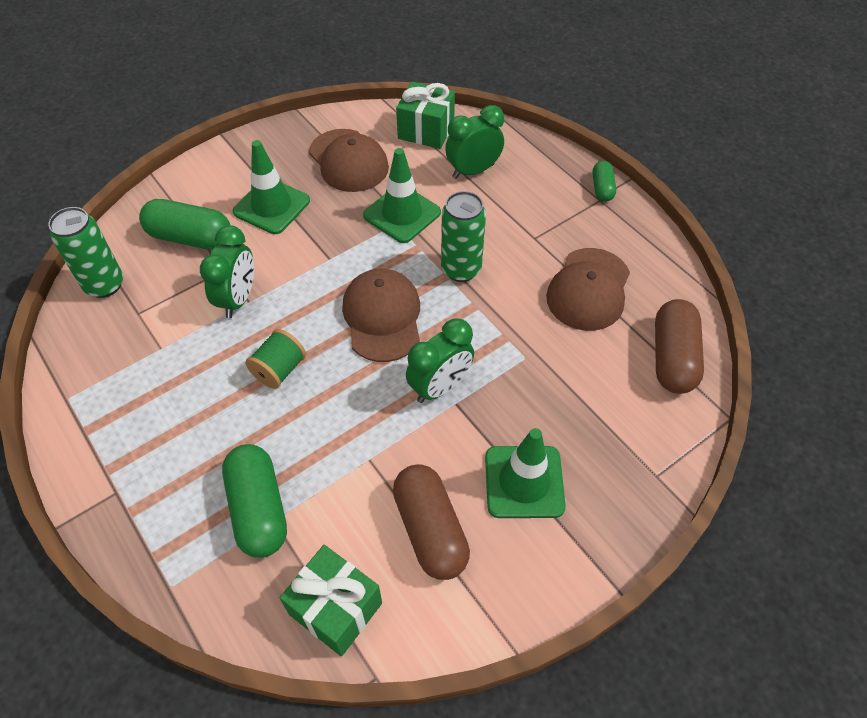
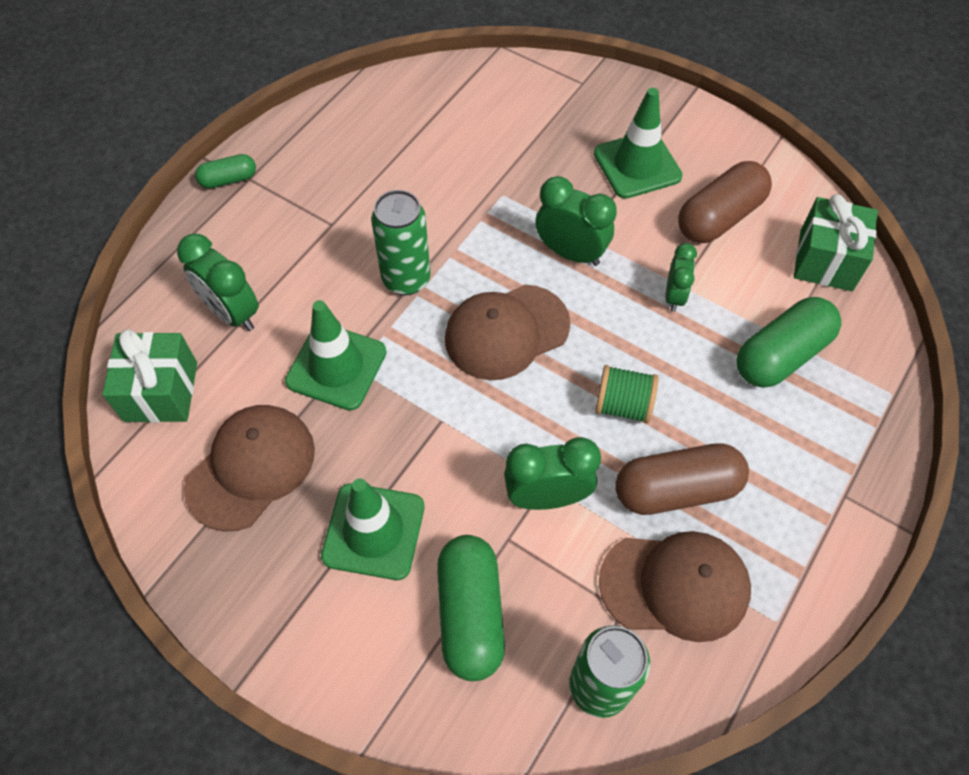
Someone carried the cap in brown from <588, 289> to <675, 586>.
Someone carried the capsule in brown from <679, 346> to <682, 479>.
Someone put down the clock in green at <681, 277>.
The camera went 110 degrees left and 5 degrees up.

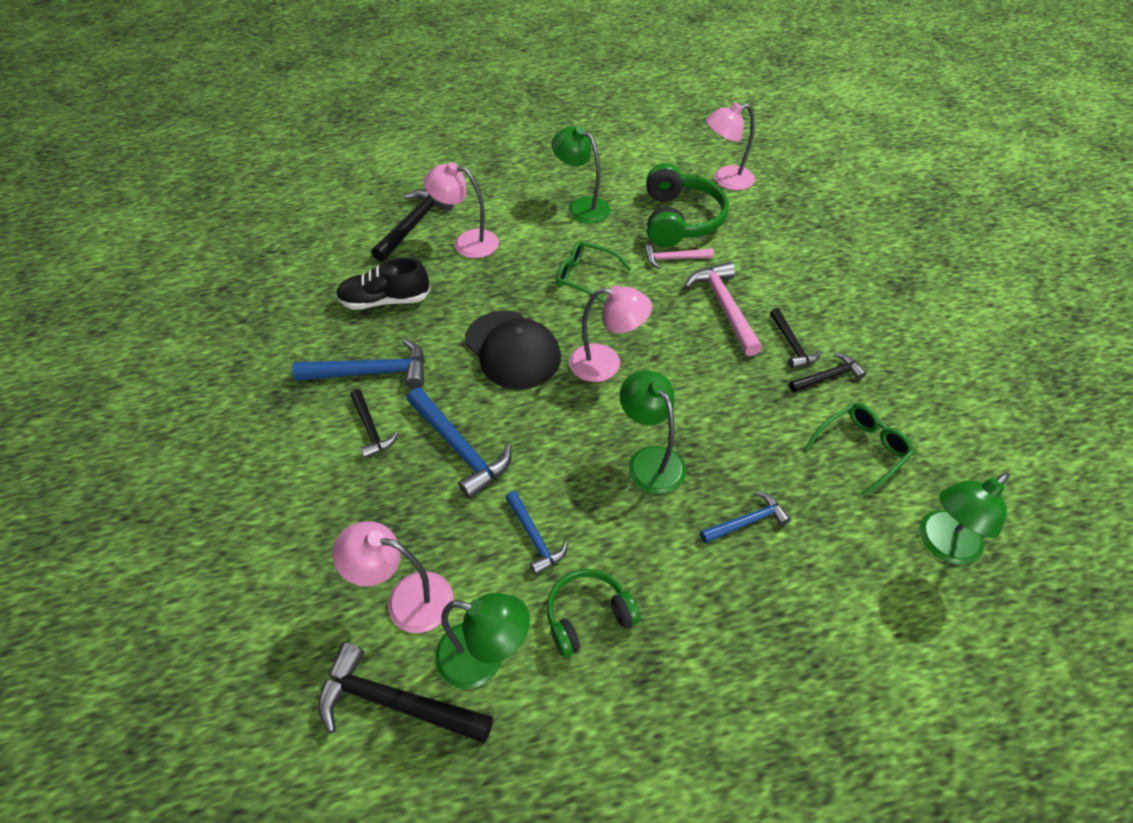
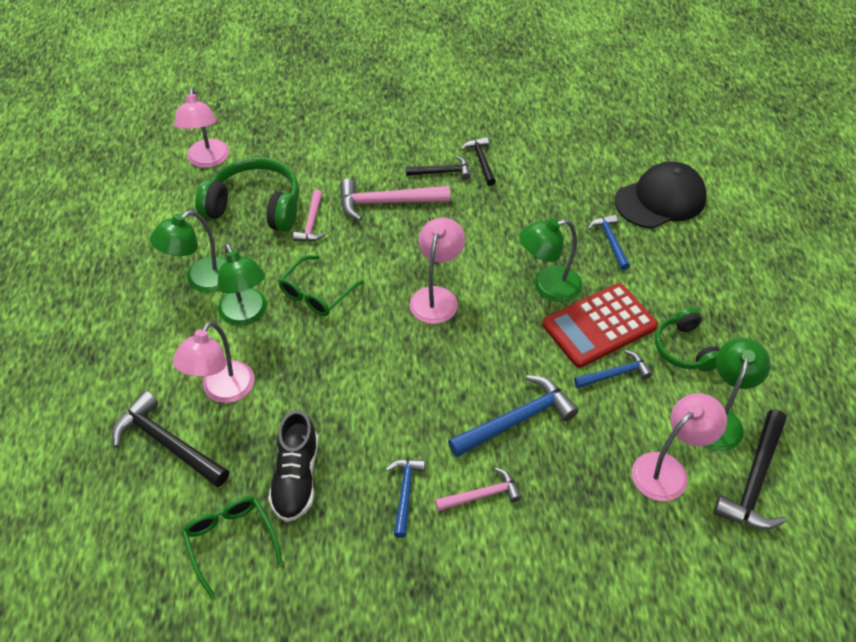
Someone scaled the hammer in blue at <358, 364> by 0.60.
Someone rotated the lamp in pink at <392, 577> by 150 degrees counterclockwise.
Someone repainted the hammer in black at <374, 424>, which became the hammer in pink at <478, 489>.
Someone carried the cap in black from <513, 350> to <661, 195>.
Someone carried the glasses in green from <859, 450> to <232, 546>.
Someone carried the lamp in green from <964, 518> to <242, 284>.
Someone put down the calculator in red at <600, 325>.
The camera went 80 degrees left and 0 degrees up.

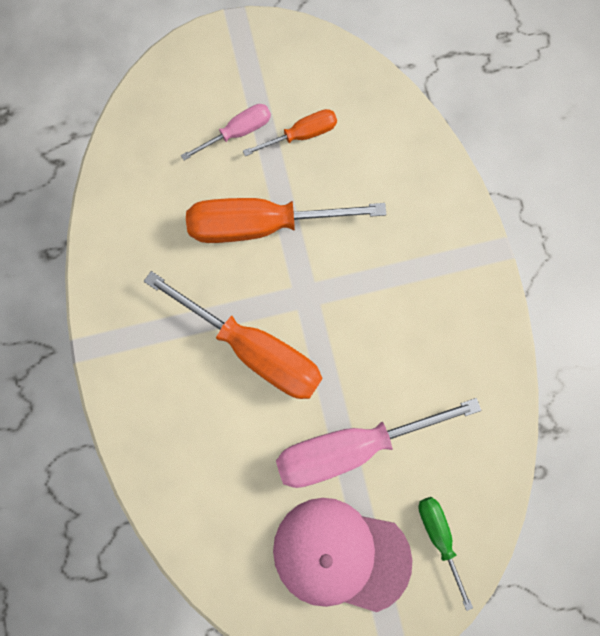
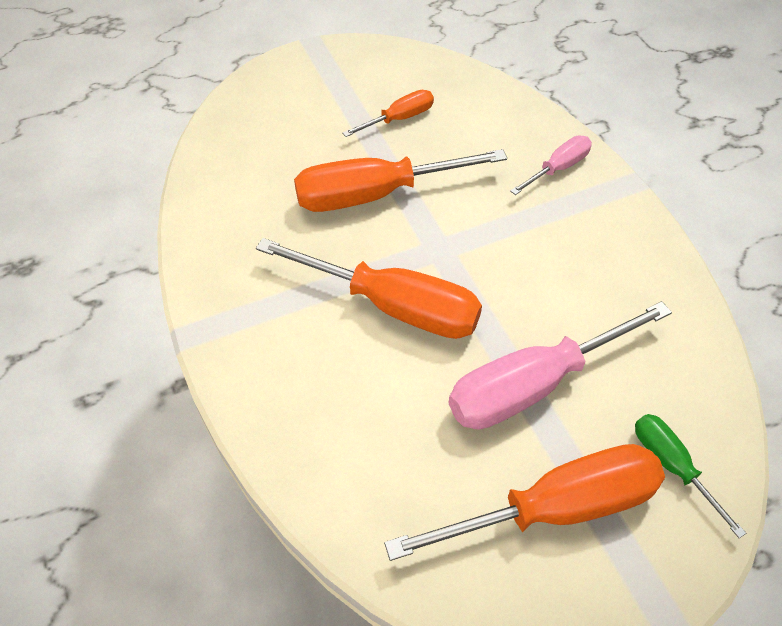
Someone carried the screwdriver in pink from <226, 132> to <551, 165>.
Someone swapped the cap in pink at <342, 555> for the screwdriver in orange at <524, 502>.
The camera went 10 degrees left and 25 degrees down.

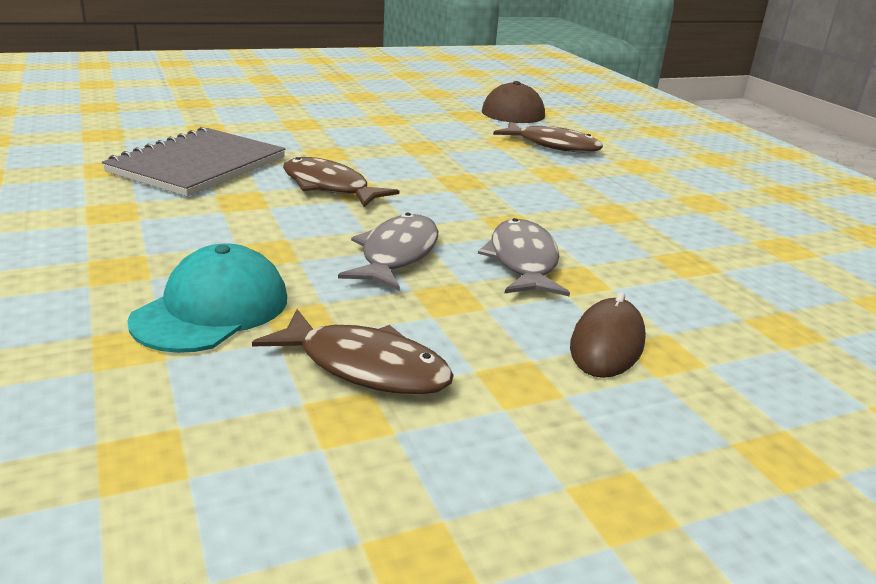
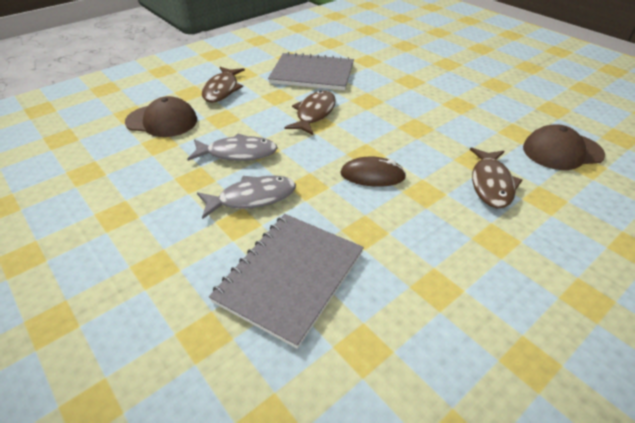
Someone repainted the cap in turquoise at <207, 298>, which became the cap in brown at <161, 116>.
Someone carried the fish in brown from <353, 352> to <223, 85>.
Someone carried the mouse in brown from <608, 335> to <373, 171>.
Someone put down the notebook in grey at <286, 281>.
The camera went 75 degrees right and 15 degrees up.

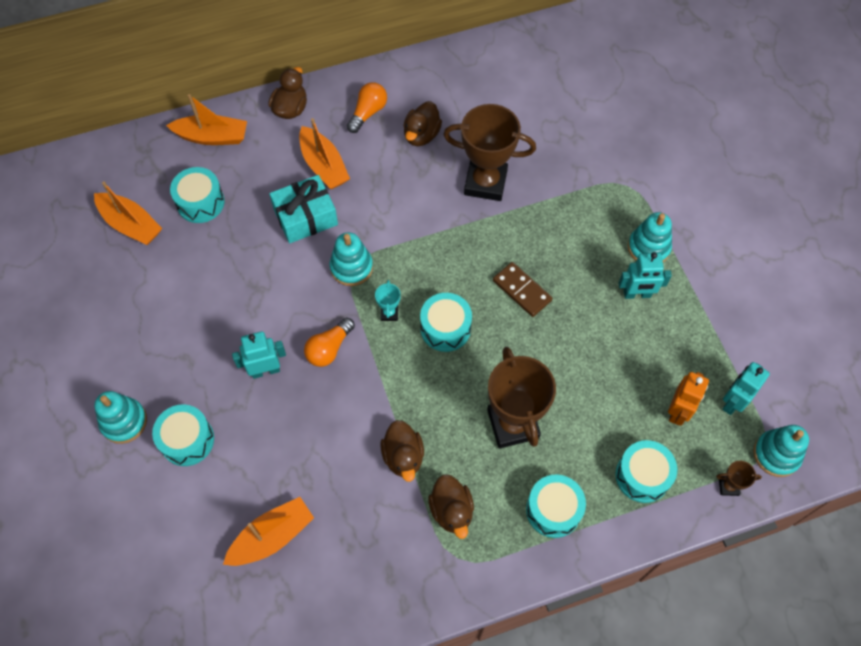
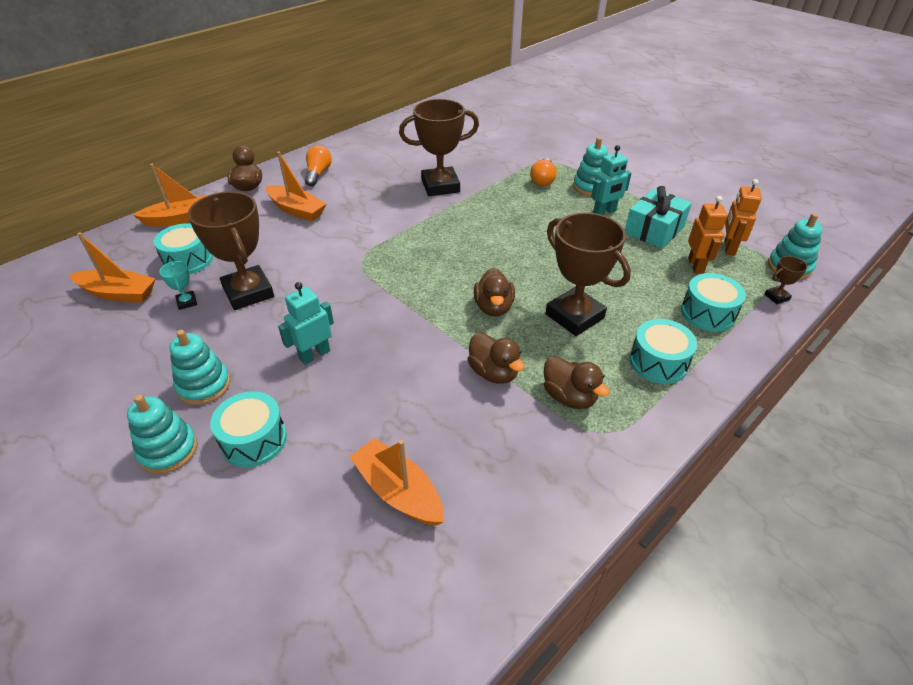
Someone rotated the boat in orange at <268, 531> by 75 degrees counterclockwise.
Someone carried the gift in turquoise from <303, 209> to <658, 217>.
Someone carried the light bulb in orange from <329, 342> to <543, 172>.
Someone carried the stacking toy in turquoise from <351, 259> to <200, 367>.
Someone carried the trophy in turquoise from <388, 300> to <178, 285>.
Someone carried the duck in brown from <422, 123> to <494, 292>.
Someone took away the drum in turquoise at <446, 322>.
Someone took away the domino in brown at <522, 289>.
Someone repainted the robot in turquoise at <746, 388>, which became the robot in orange at <743, 217>.
Someone put down the trophy in brown at <231, 251>.
The camera went 25 degrees left and 20 degrees down.

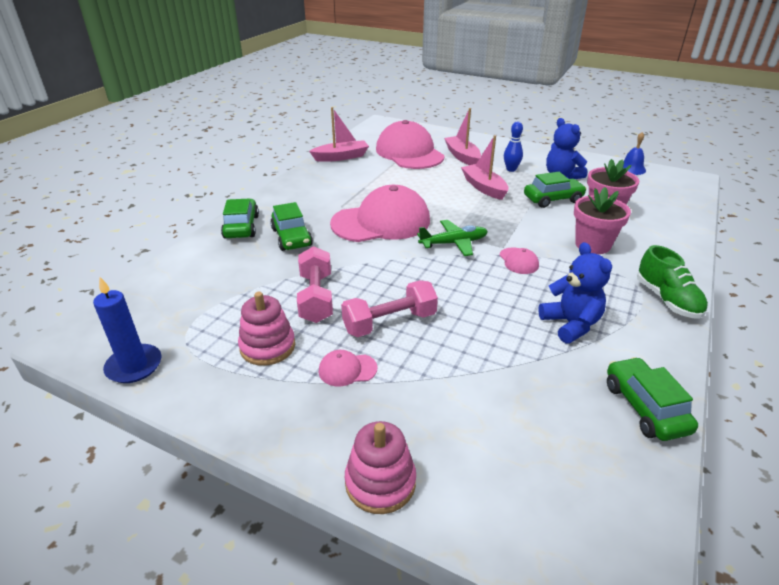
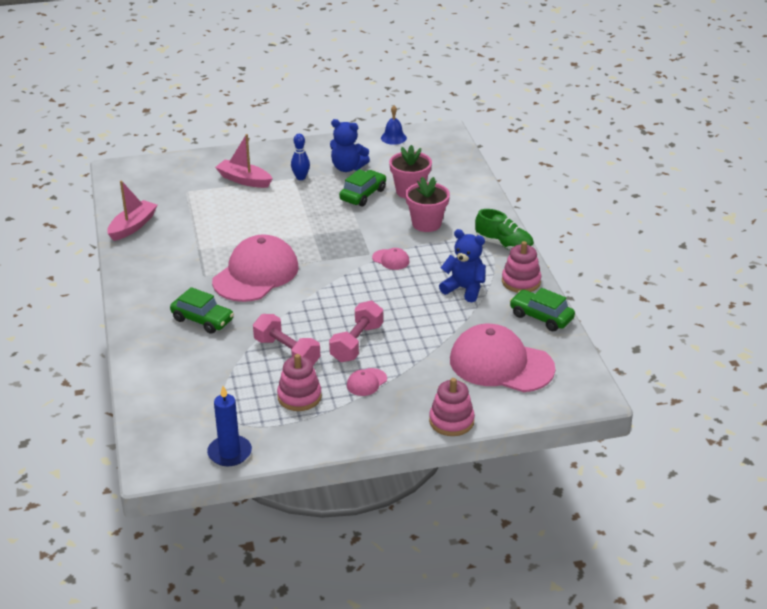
Someone took away the car in green at <240, 219>.
Someone carried the cap in pink from <410, 144> to <502, 358>.
Someone took away the plane in green at <452, 238>.
Someone took away the boat in pink at <484, 167>.
Someone put down the stacking toy in pink at <521, 267>.
The camera went 40 degrees left and 0 degrees up.

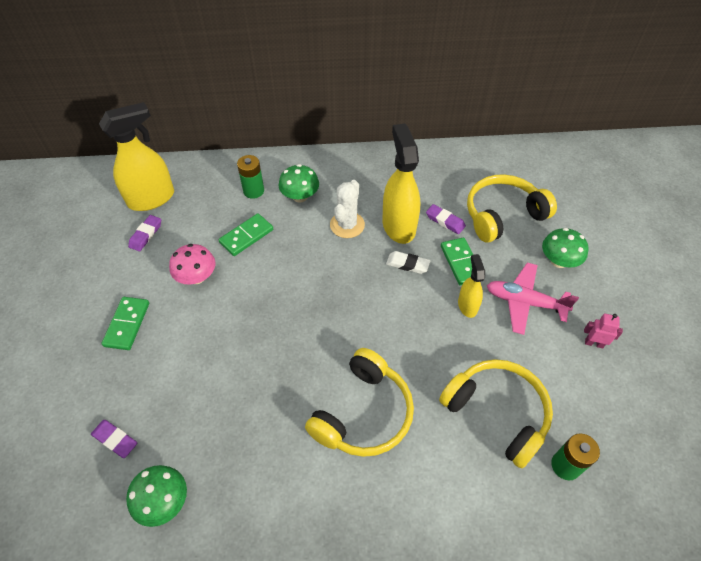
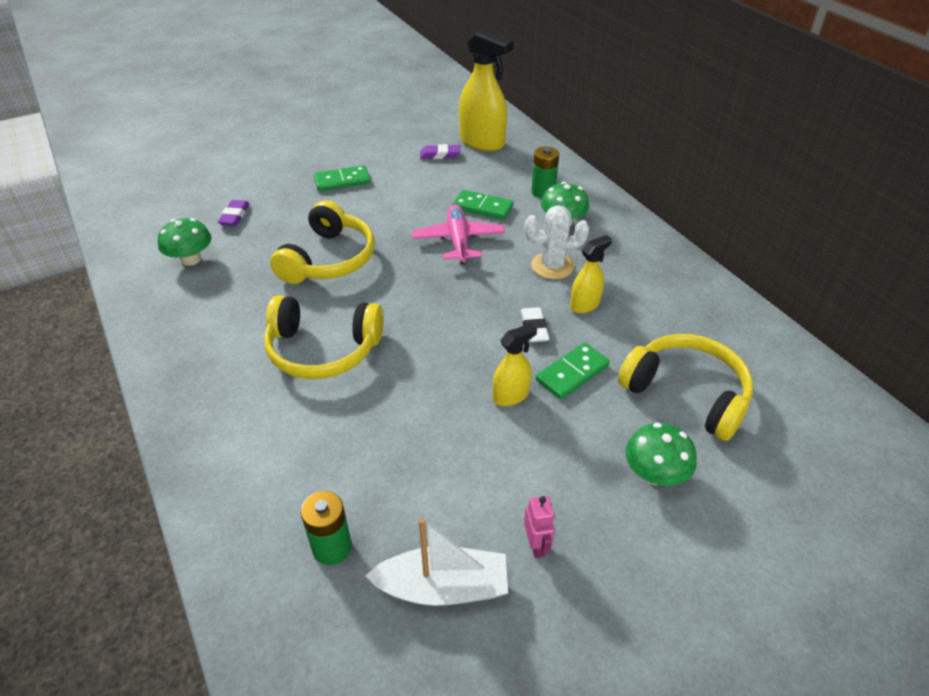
Someone took away the mushroom in pink at <192, 264>.
Someone scaled the spray bottle in yellow at <401, 184> by 0.54.
Someone took away the eraser in purple at <446, 219>.
Someone carried the headphones in yellow from <496, 413> to <322, 242>.
Someone carried the plane in pink from <533, 298> to <458, 234>.
Someone put down the boat in white at <436, 562>.
The camera went 65 degrees right and 10 degrees down.

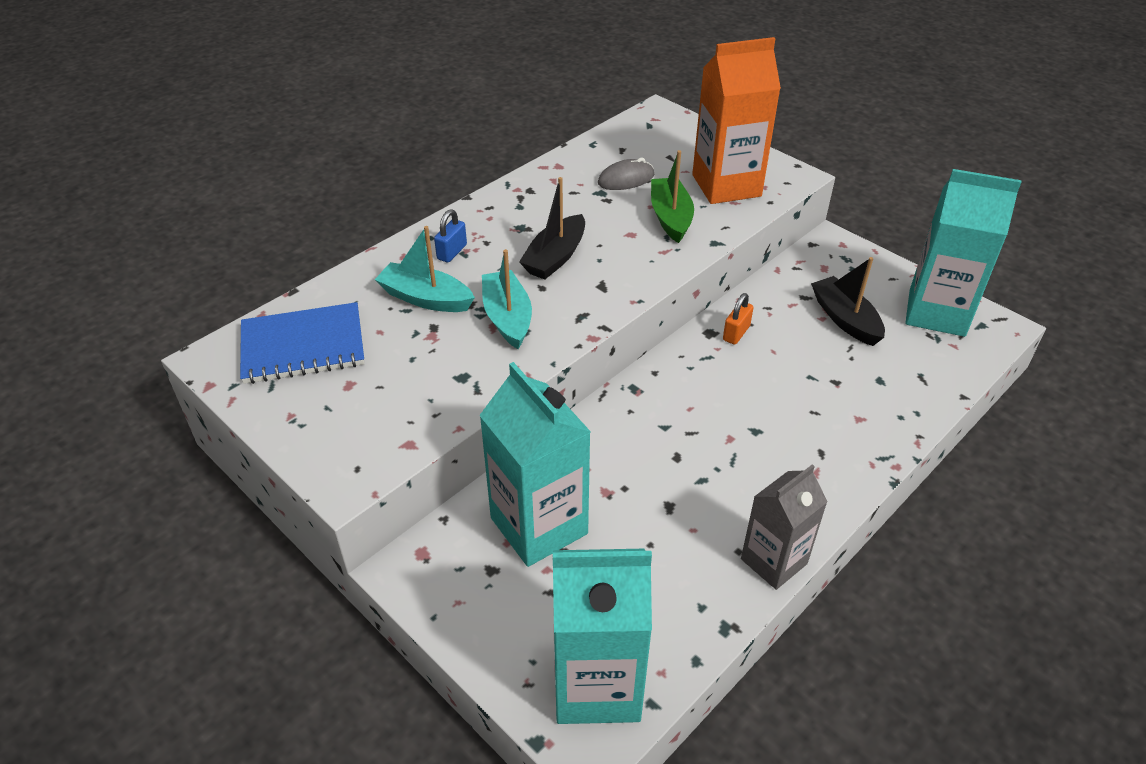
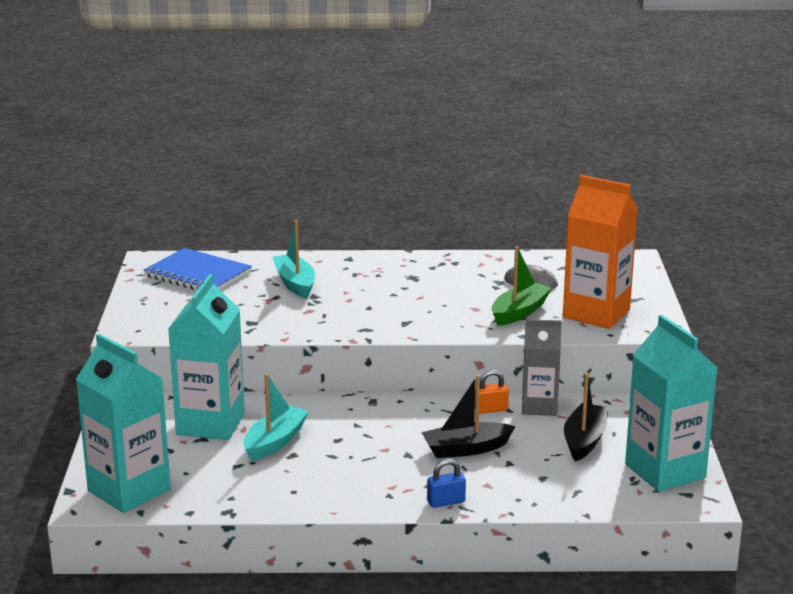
Someone carried the padlock in blue from <450, 236> to <446, 483>.
Someone carried the boat in turquoise from <507, 299> to <276, 417>.
Someone carried the boat in black from <552, 228> to <468, 416>.
Someone carried the carton in grey from <784, 527> to <542, 367>.
The camera went 45 degrees right and 20 degrees down.

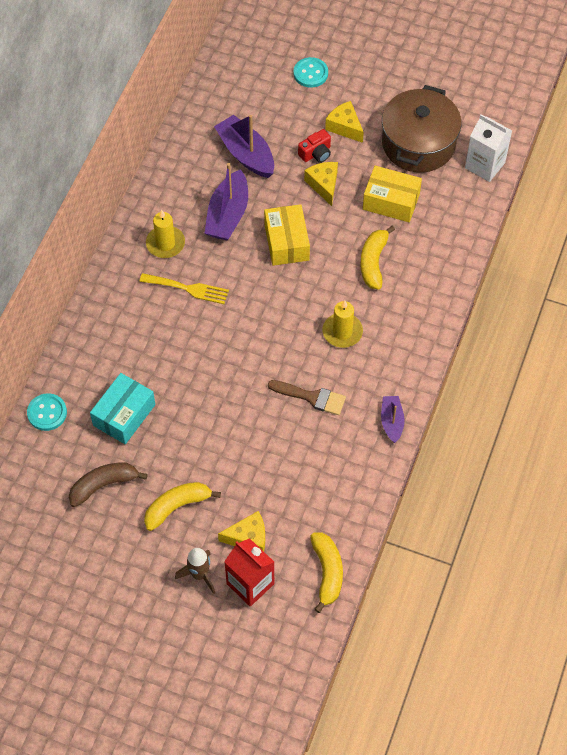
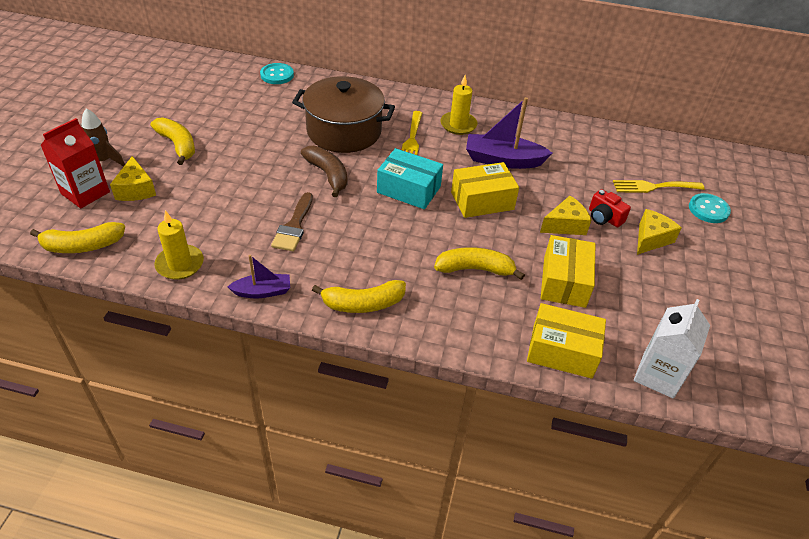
Someone carried the banana in brown from <108, 484> to <324, 171>.
Someone carried the box in turquoise from <122, 408> to <410, 178>.
Someone took away the boat in purple at <244, 146>.
Someone carried the candle in yellow from <342, 324> to <179, 245>.
Someone carried the pot in brown from <422, 129> to <343, 114>.
Someone put down the banana in yellow at <359, 296>.
Someone put down the box in yellow at <566, 341>.
Someone put down the fork in yellow at <659, 186>.
The camera went 80 degrees right and 15 degrees down.

